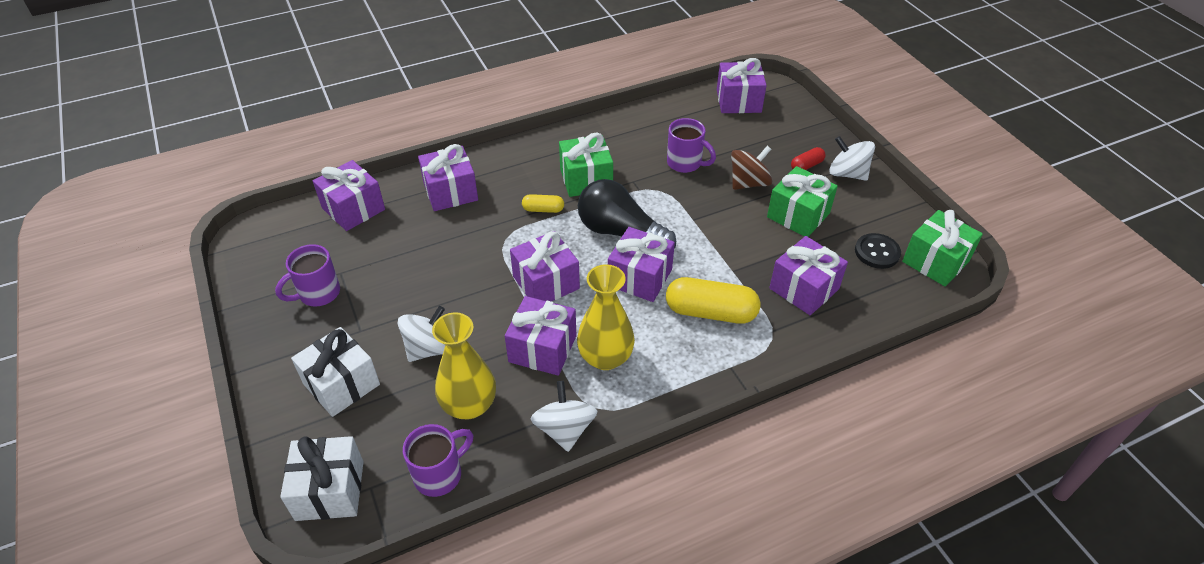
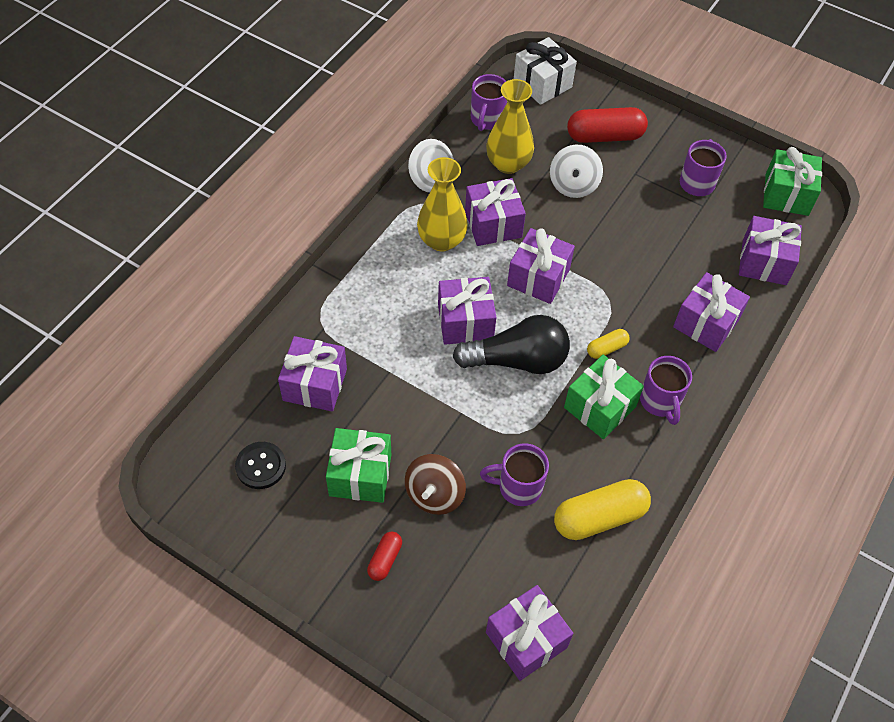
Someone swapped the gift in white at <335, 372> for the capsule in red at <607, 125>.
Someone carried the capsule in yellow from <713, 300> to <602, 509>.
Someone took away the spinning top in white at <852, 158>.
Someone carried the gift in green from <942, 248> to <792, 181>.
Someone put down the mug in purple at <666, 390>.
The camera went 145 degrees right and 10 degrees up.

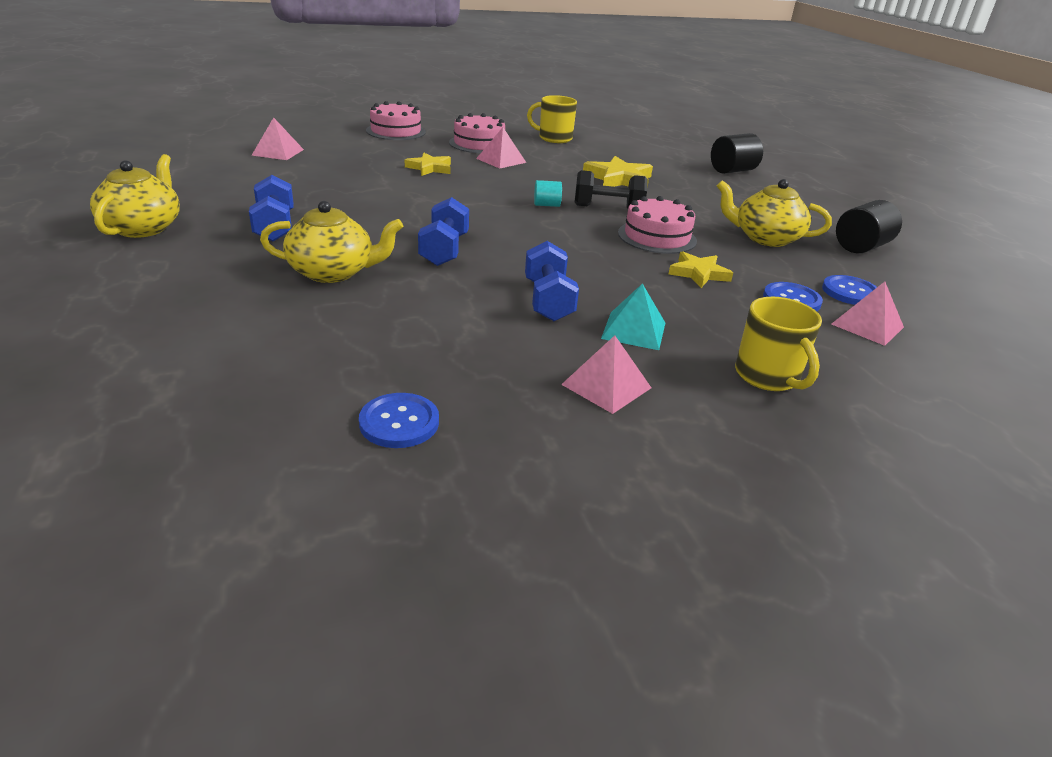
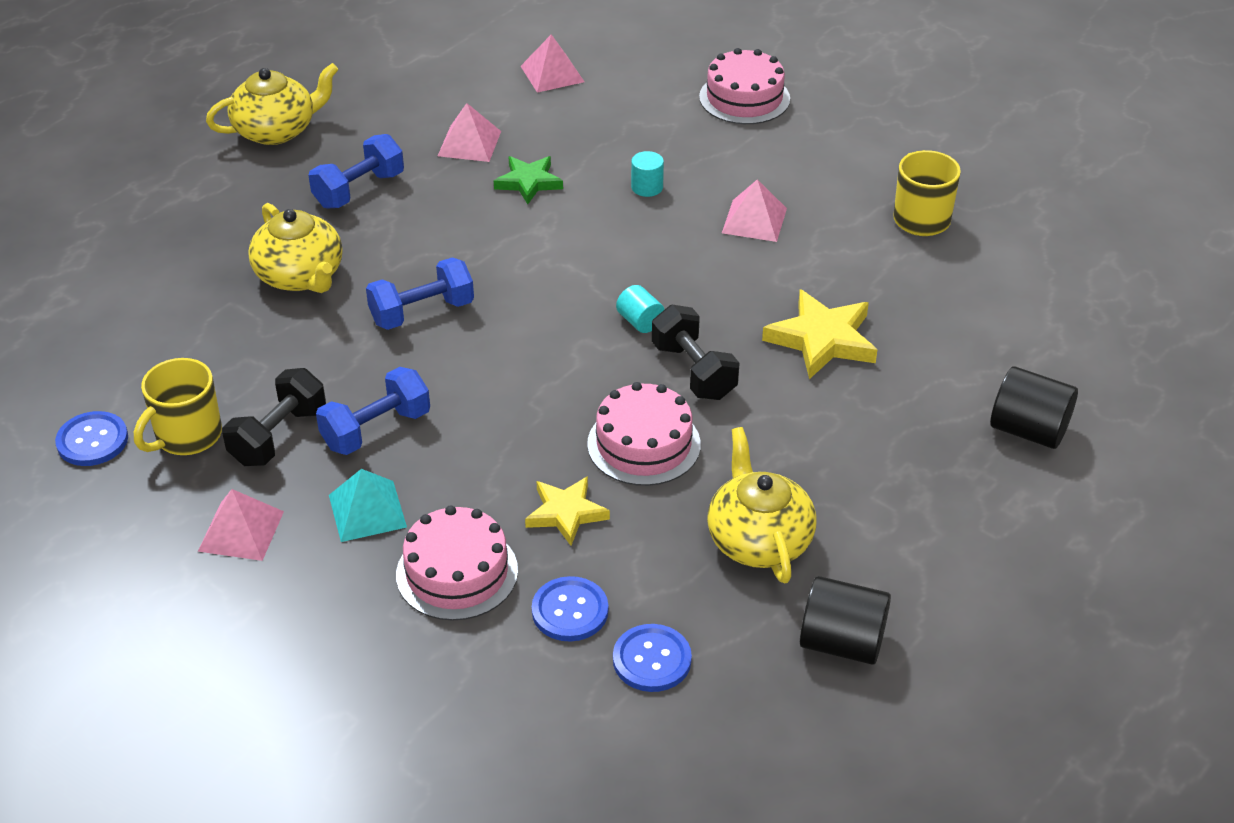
Someone swapped the star in yellow at <428, 164> for the cylinder in turquoise at <647, 174>.
Someone carried the cake in pink from <477, 133> to <457, 563>.
Someone carried the mug in yellow from <778, 344> to <178, 406>.
Someone carried the pyramid in pink from <868, 314> to <469, 132>.
Someone put down the dumbbell in black at <274, 417>.
Someone put down the star in green at <528, 180>.
The camera went 60 degrees right and 10 degrees up.

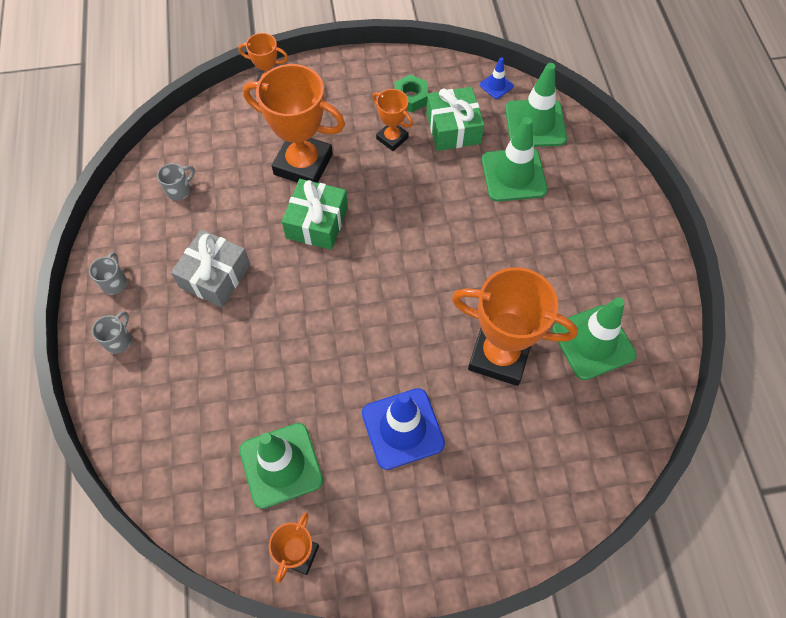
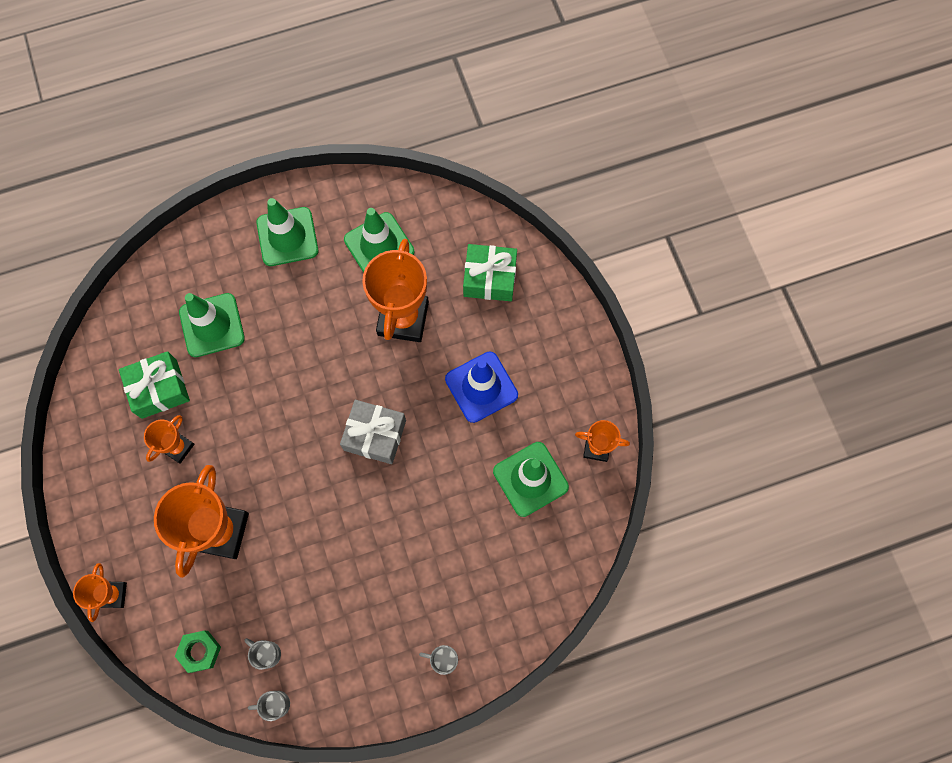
Someone carried the mug in grey from <108, 273> to <269, 706>.
Someone carried the gift in grey from <210, 268> to <373, 432>.
Someone carried the gift in green from <315, 214> to <490, 272>.
Someone carried the nut in green from <411, 94> to <198, 652>.
Someone took away the traffic cone in blue at <497, 78>.
Someone carried the traffic cone in green from <536, 105> to <287, 232>.
The camera went 100 degrees left and 10 degrees up.

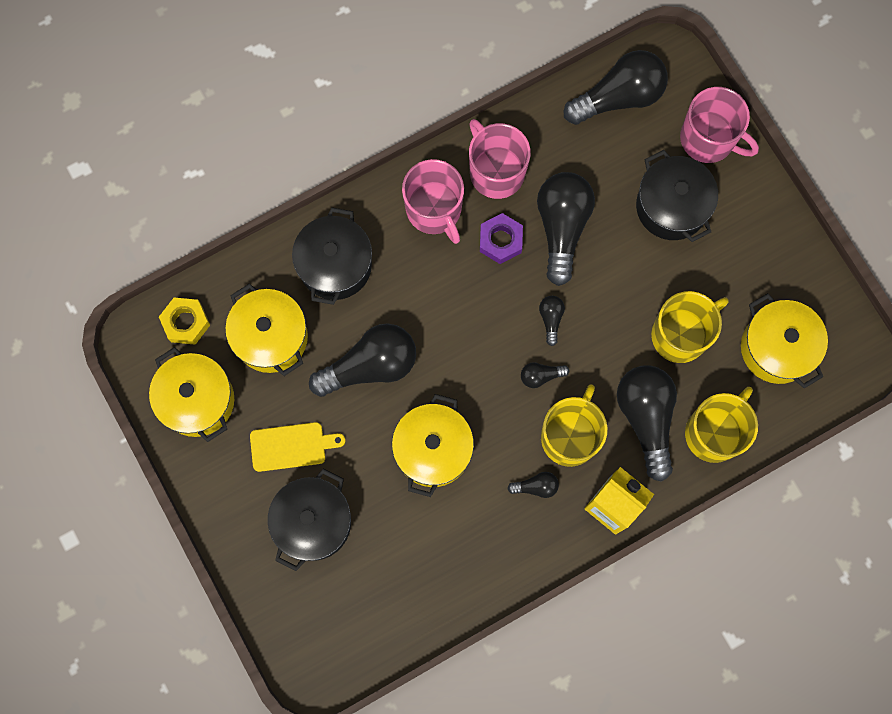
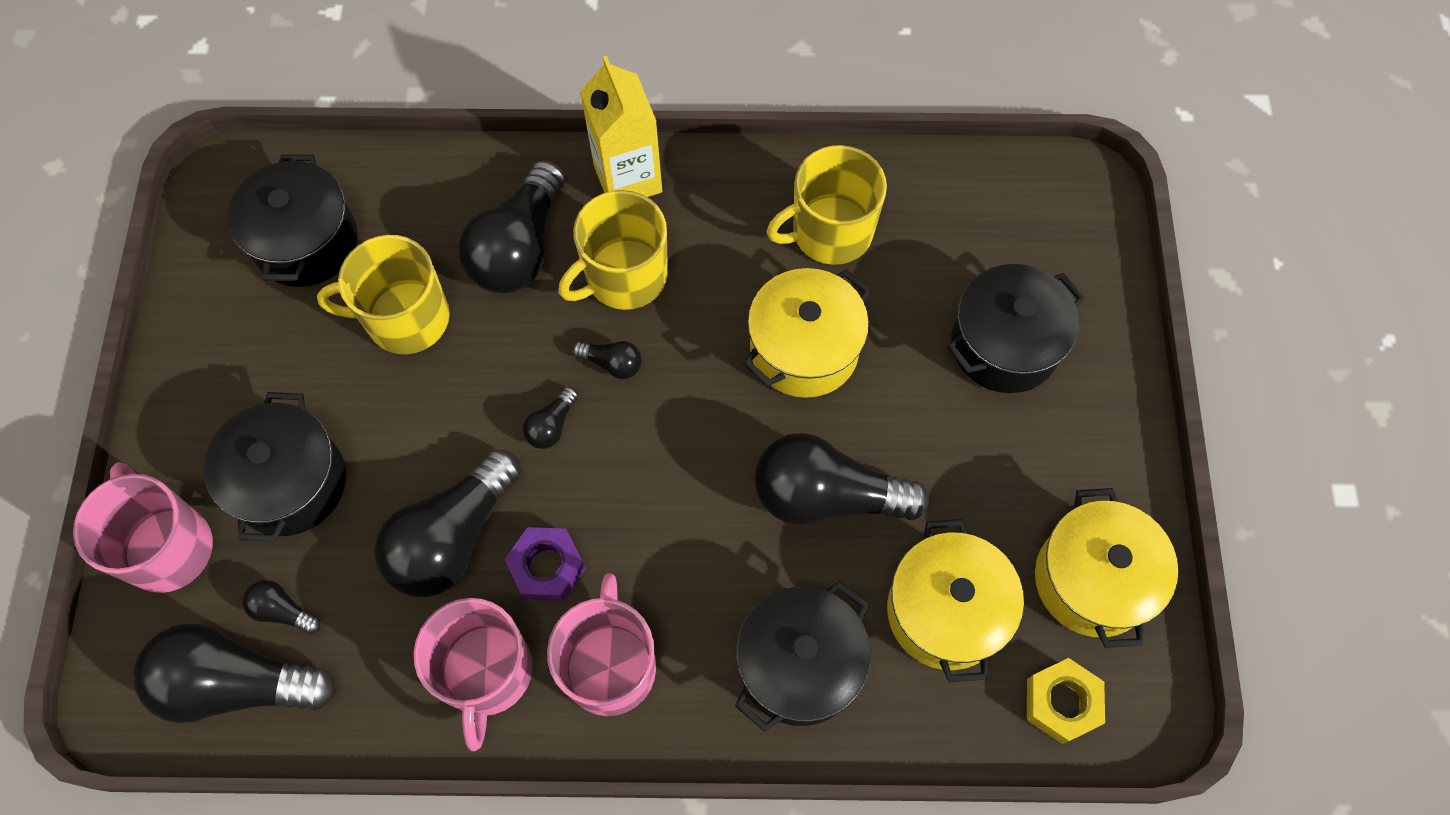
Someone took away the cutting board in yellow at <297, 447>.
Someone carried the light bulb in black from <533, 485> to <281, 607>.
Someone carried the mug in yellow from <721, 425> to <827, 205>.
Someone repainted the pot in yellow at <784, 340>, which became the pot in black at <292, 220>.
The camera went 150 degrees left and 10 degrees down.

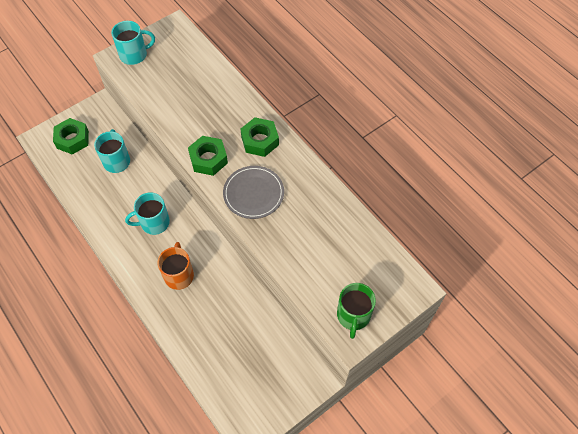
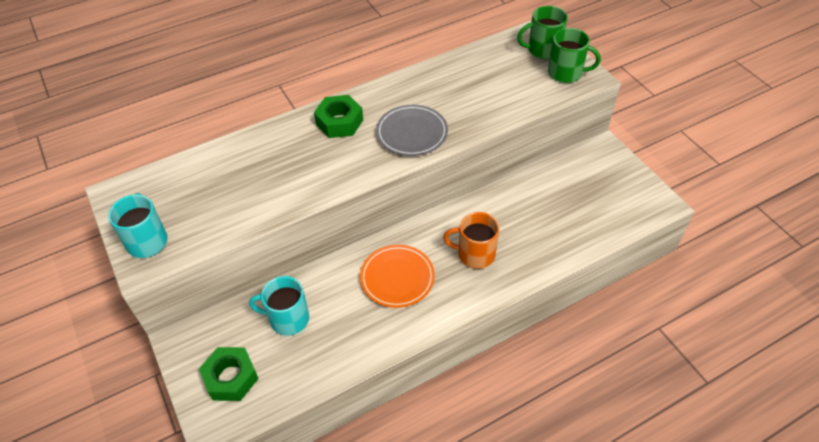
Someone swapped the mug in turquoise at <147, 213> for the plate in orange at <397, 276>.
Someone took away the nut in green at <208, 156>.
Someone put down the mug in green at <542, 32>.
The camera went 80 degrees left and 10 degrees down.

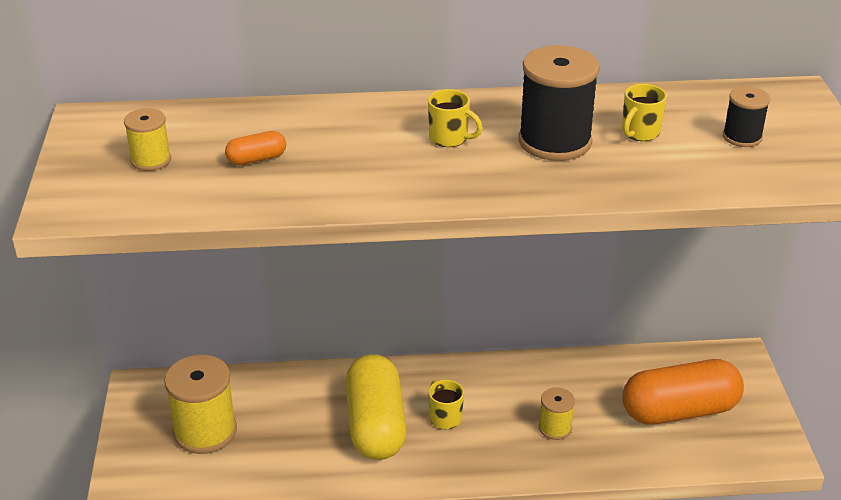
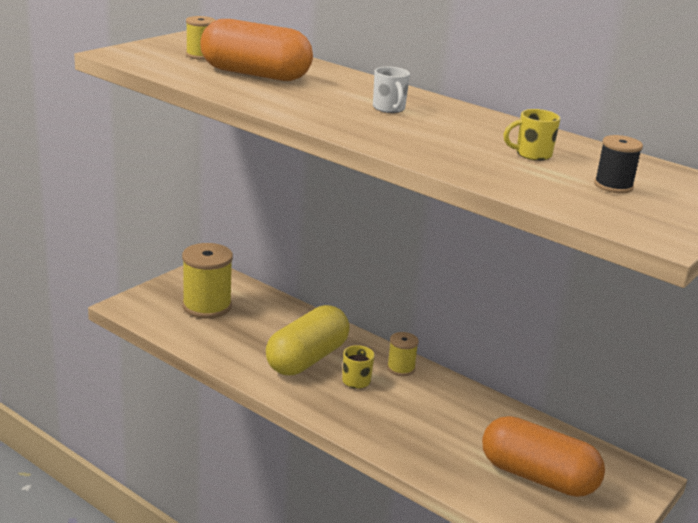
Someone scaled the capsule in orange at <255, 148> by 2.42.
Someone repainted the mug in yellow at <455, 118>, which became the mug in white at <391, 90>.
Someone took away the spool in black at <559, 103>.
Someone carried the spool in yellow from <557, 413> to <403, 354>.
The camera went 40 degrees right and 10 degrees down.

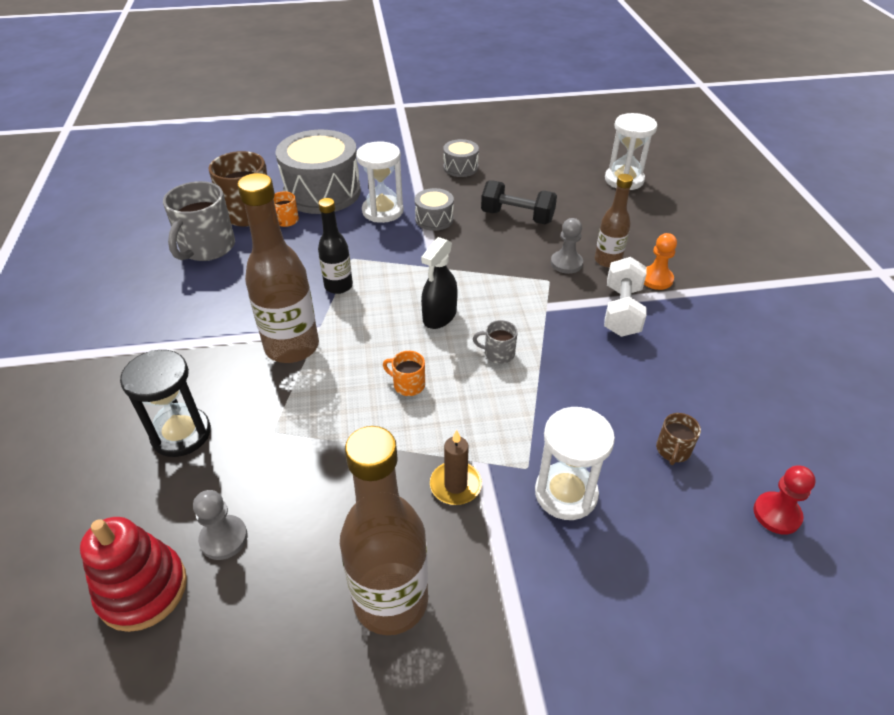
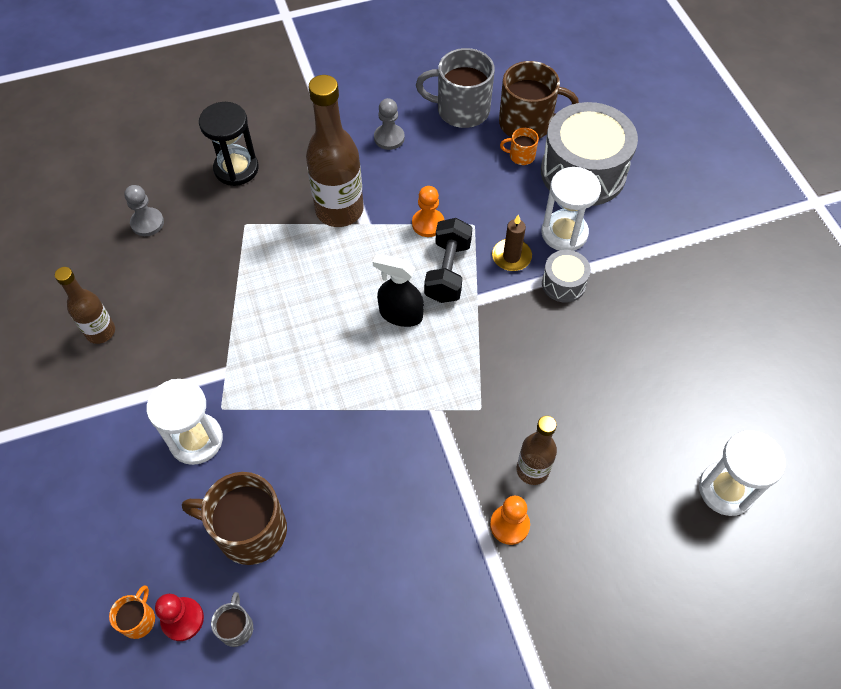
Someone took away the stacking toy in red at <133, 574>.
Someone swapped the bottle in black at <335, 246> for the pawn in orange at <428, 211>.
Someone scaled the bottle in brown at <384, 530> by 0.57.
Someone carried the mug in orange from <404, 373> to <132, 612>.
Someone carried the candle in brown from <456, 467> to <512, 242>.
Someone took away the drum in grey at <461, 158>.
Someone carried the mug in grey from <495, 342> to <232, 619>.
Someone carried the dumbbell in black from <519, 202> to <448, 260>.
Someone carried the pawn in grey from <567, 246> to <389, 124>.
Someone took away the dumbbell in white at <625, 297>.
Someone scaled the mug in brown at <678, 439> by 2.12.
The camera went 80 degrees right and 15 degrees up.

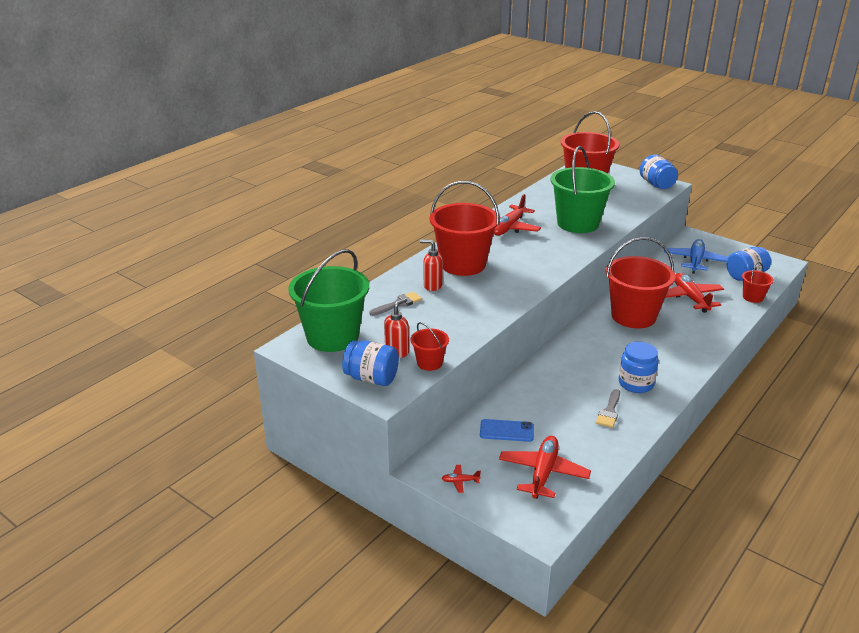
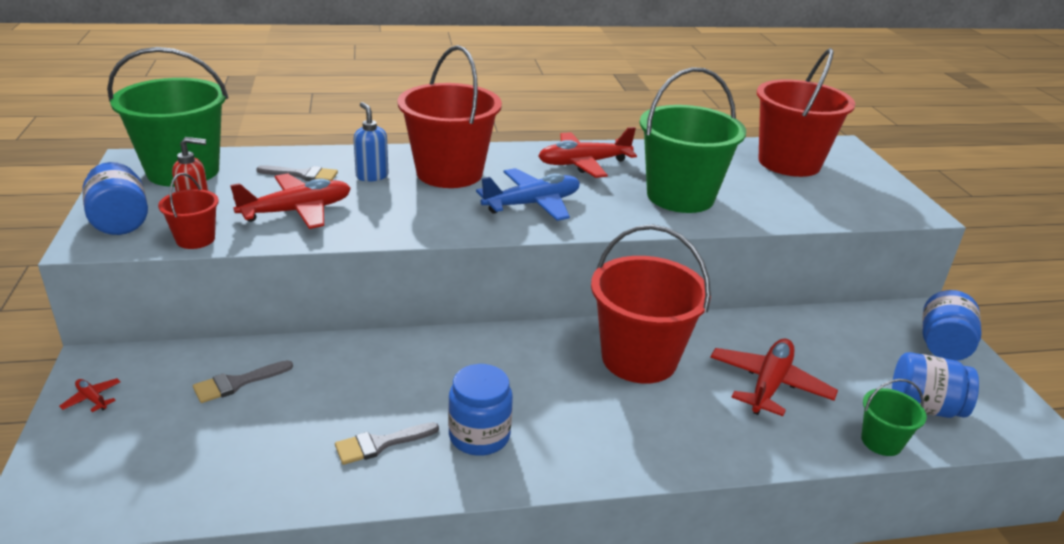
Someone repainted the soap dispenser in red at <431, 265>, which became the soap dispenser in blue at <370, 142>.
Someone swapped the phone in blue at <507, 430> for the brush in grey at <243, 381>.
Someone carried the plane in red from <545, 467> to <290, 201>.
Someone carried the jar in blue from <659, 171> to <952, 325>.
Someone carried the plane in blue from <696, 256> to <528, 194>.
Someone repainted the bucket in red at <758, 282>, which became the bucket in green at <894, 417>.
The camera went 40 degrees right and 0 degrees up.

